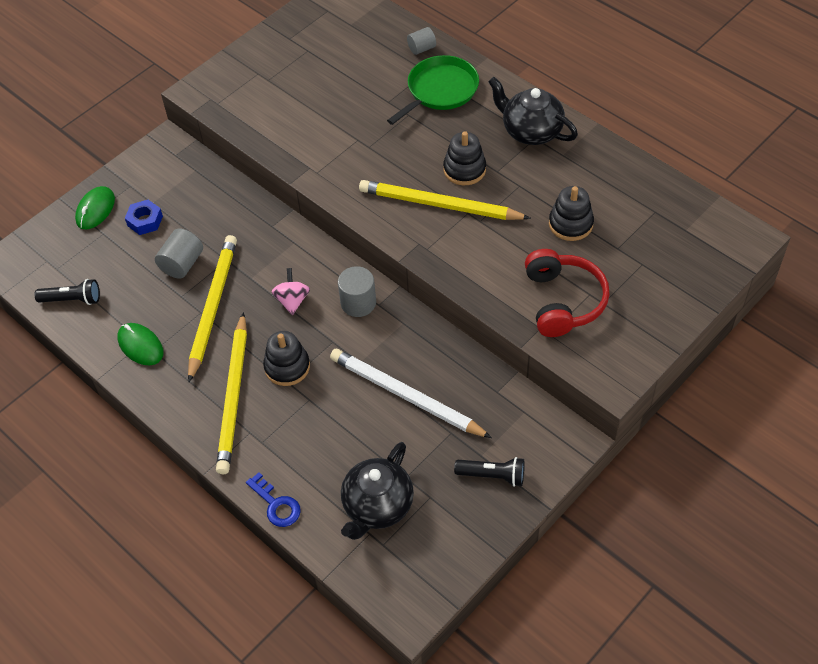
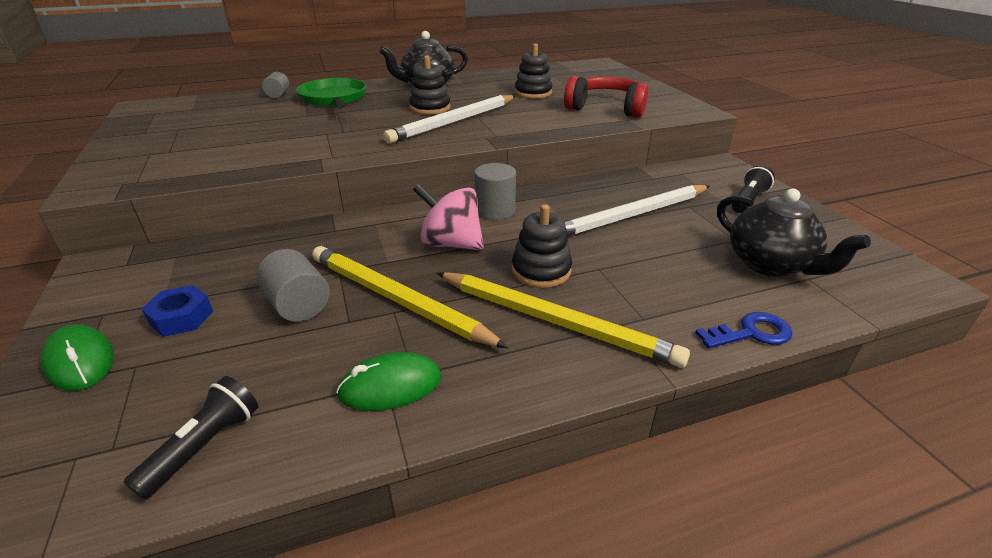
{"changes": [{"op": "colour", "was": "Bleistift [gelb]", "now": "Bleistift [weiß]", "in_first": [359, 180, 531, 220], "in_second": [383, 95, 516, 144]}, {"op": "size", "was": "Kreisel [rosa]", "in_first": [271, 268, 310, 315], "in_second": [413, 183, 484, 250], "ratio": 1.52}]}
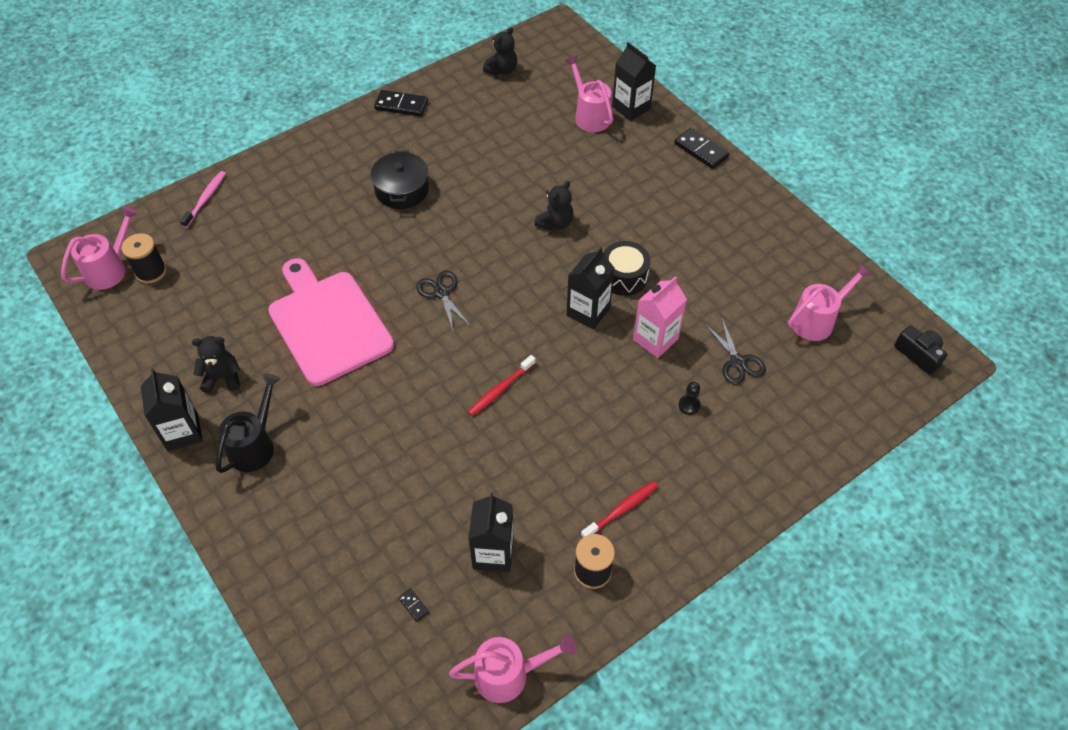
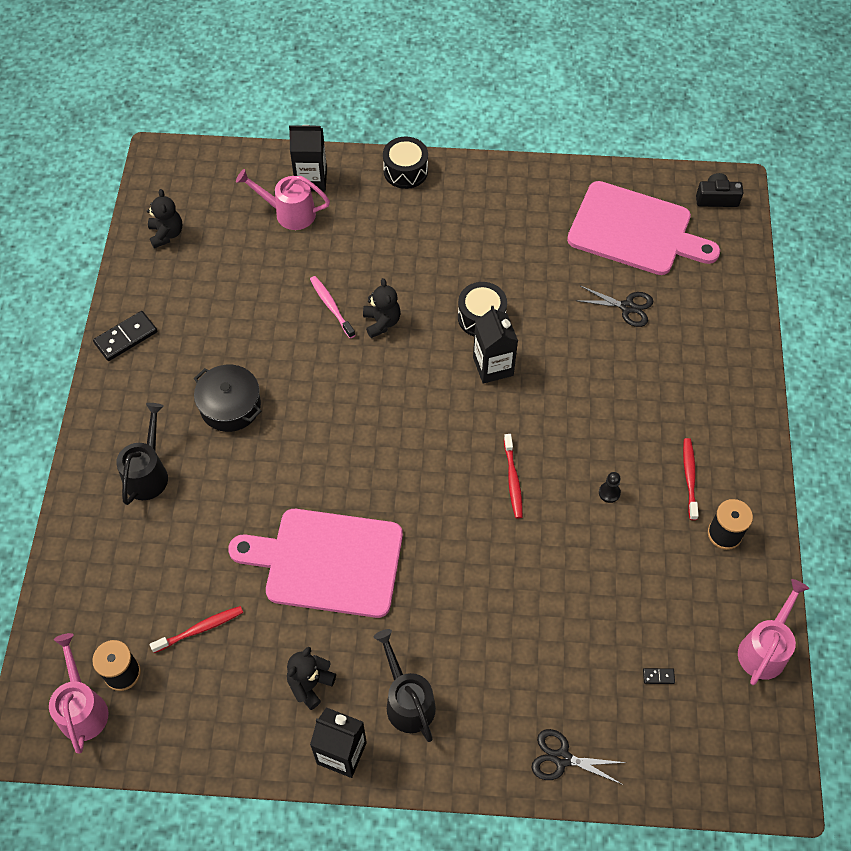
{"changes": [{"op": "exchanged", "was": "Dominostein [schwarz]", "now": "Trommel [schwarz]", "in_first": [674, 128, 729, 169], "in_second": [383, 137, 428, 189]}, {"op": "relocated", "was": "Zahnbürste [rosa]", "in_first": [180, 171, 226, 228], "in_second": [310, 276, 355, 338]}, {"op": "exchanged", "was": "Gießkanne [rosa]", "now": "Schneidebrett [rosa]", "in_first": [788, 264, 872, 341], "in_second": [567, 181, 720, 275]}, {"op": "relocated", "was": "Schere [schwarz]", "in_first": [416, 271, 470, 330], "in_second": [531, 729, 627, 785]}, {"op": "missing", "was": "Getränkekarton [rosa]", "in_first": [633, 276, 687, 358]}, {"op": "relocated", "was": "Bauer [schwarz]", "in_first": [678, 382, 700, 415], "in_second": [599, 472, 621, 503]}, {"op": "missing", "was": "Getränkekarton [schwarz]", "in_first": [468, 493, 514, 572]}, {"op": "appeared", "now": "Gießkanne [schwarz]", "in_second": [116, 403, 168, 505]}, {"op": "appeared", "now": "Zahnbürste [rot]", "in_second": [150, 606, 243, 653]}]}
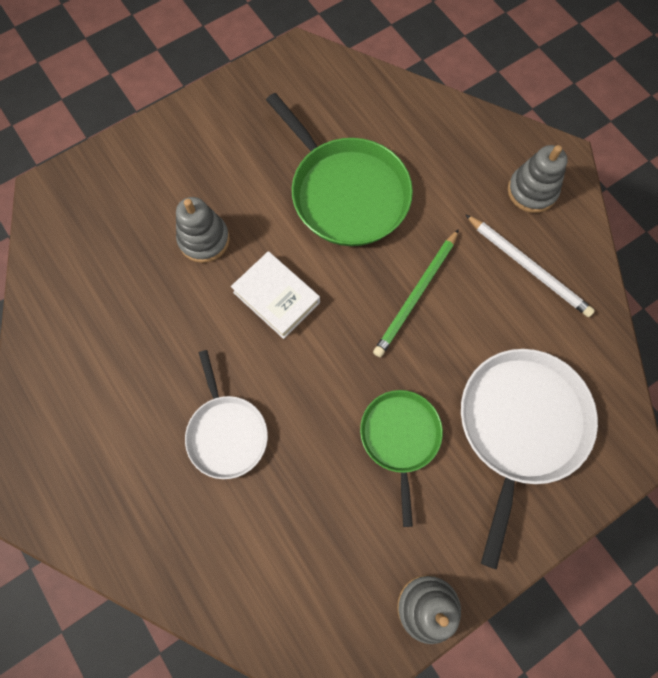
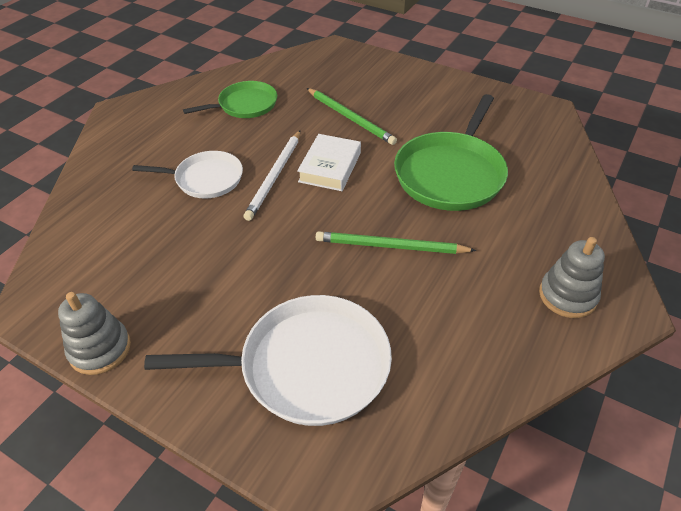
{"changes": [{"op": "exchanged", "was": "Stapelspielzeug [grau]", "now": "Bleistift [grün]", "in_first": [176, 197, 230, 263], "in_second": [307, 88, 397, 145]}, {"op": "relocated", "was": "Bleistift [weiß]", "in_first": [465, 214, 595, 317], "in_second": [244, 130, 301, 221]}, {"op": "spun", "was": "Pfanne [weiß]", "in_first": [185, 350, 268, 479], "in_second": [132, 151, 243, 199], "clockwise": -135}, {"op": "relocated", "was": "Pfanne [grün]", "in_first": [360, 390, 443, 527], "in_second": [183, 81, 277, 118]}]}
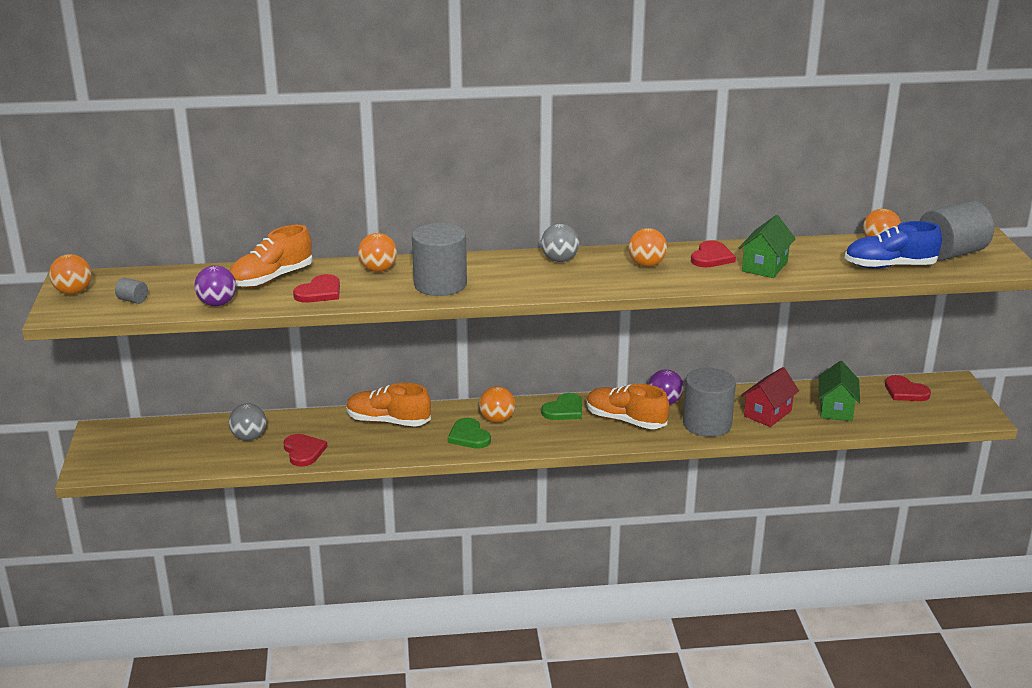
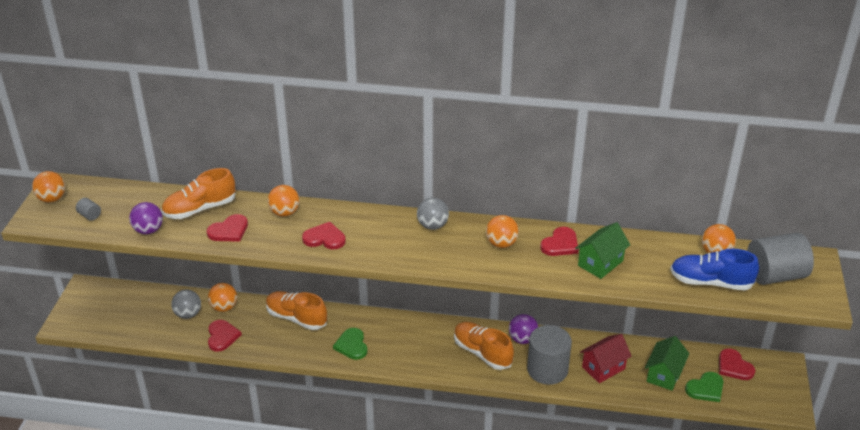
{"changes": [{"op": "exchanged", "was": "Vollzylinder [grau]", "now": "Herz [rot]", "in_first": [412, 223, 467, 296], "in_second": [302, 222, 346, 249]}, {"op": "relocated", "was": "Ball [orange]", "in_first": [479, 386, 515, 423], "in_second": [208, 283, 237, 312]}, {"op": "relocated", "was": "Herz [grün]", "in_first": [541, 393, 582, 420], "in_second": [685, 372, 723, 402]}]}
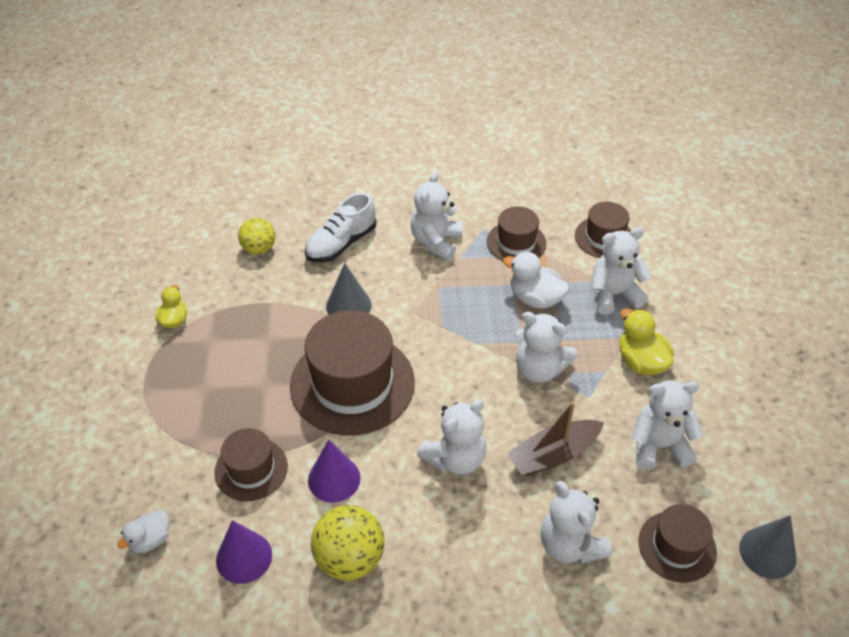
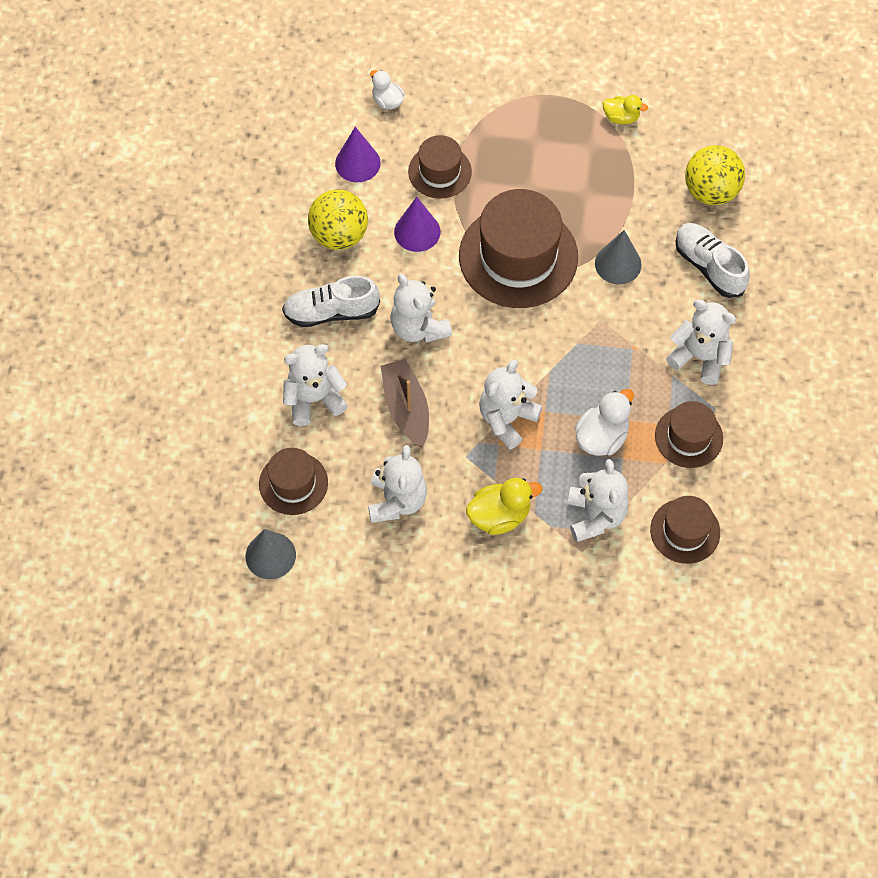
{"changes": [{"op": "size", "was": "Ball [gelb]", "in_first": [238, 218, 275, 255], "in_second": [685, 145, 745, 205], "ratio": 1.52}, {"op": "appeared", "now": "Schuh [weiß]", "in_second": [282, 276, 380, 327]}]}
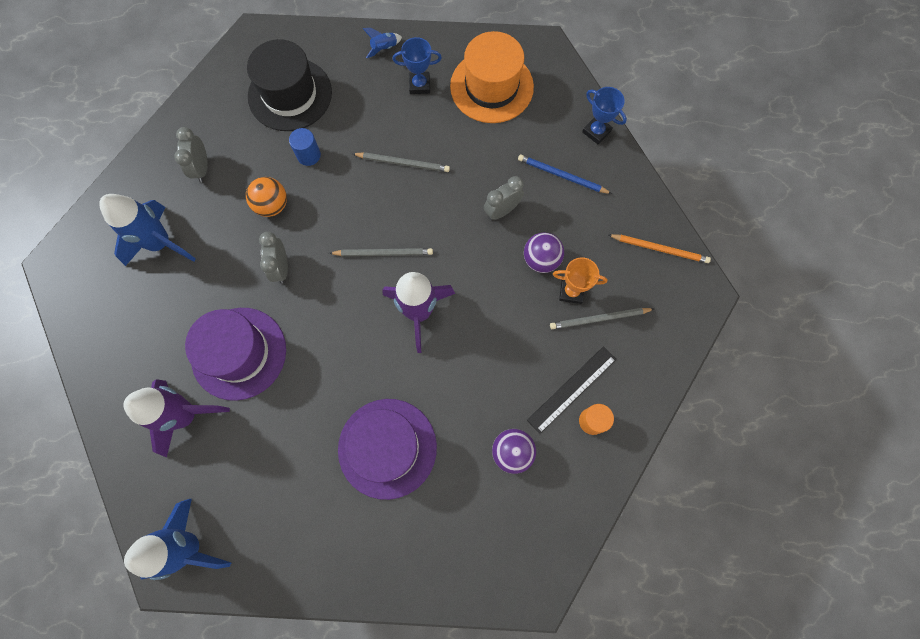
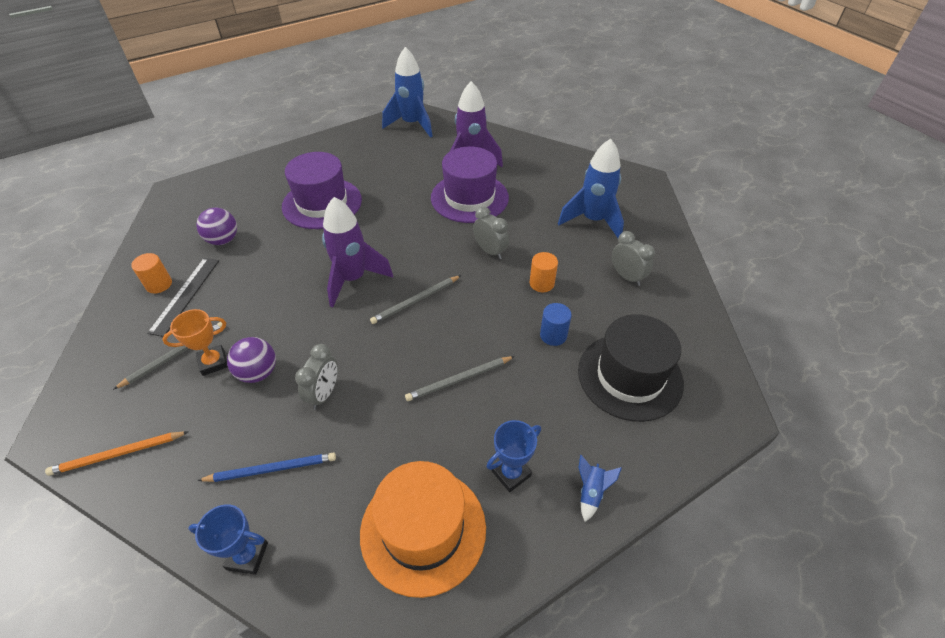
{"changes": [{"op": "exchanged", "was": "Ball [orange]", "now": "Vollzylinder [orange]", "in_first": [246, 177, 287, 217], "in_second": [530, 252, 558, 292]}]}
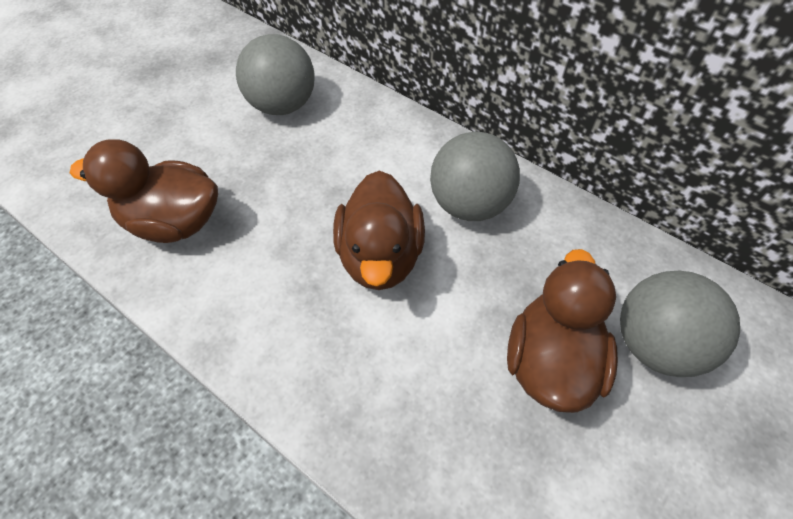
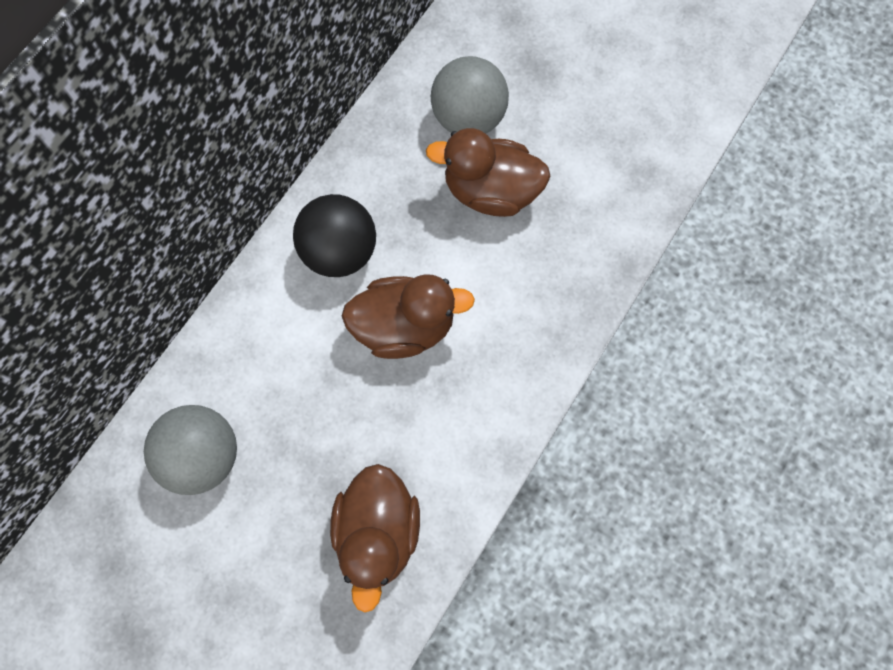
{"changes": [{"op": "colour", "was": "Ball [grau]", "now": "Ball [schwarz]", "in_first": [430, 132, 520, 221], "in_second": [293, 194, 376, 277]}]}
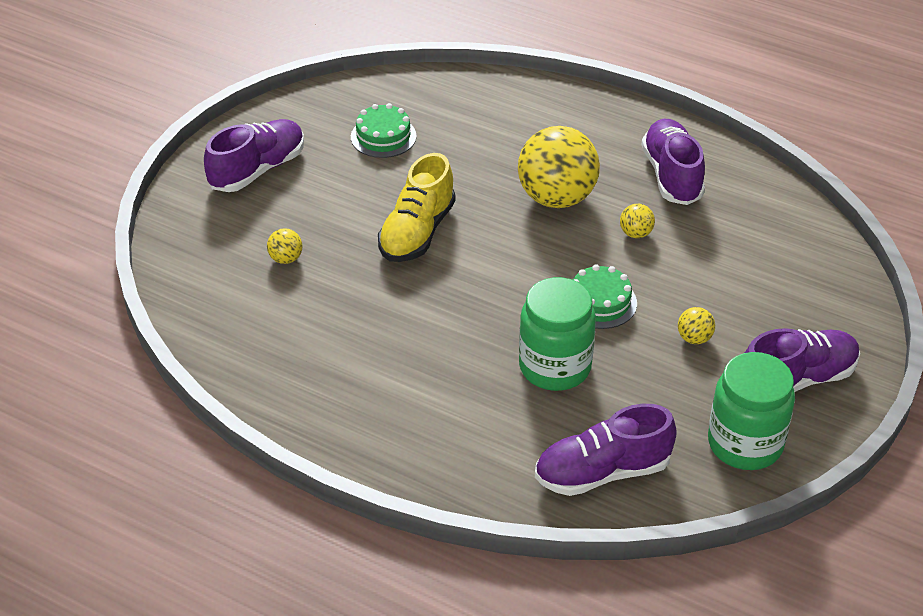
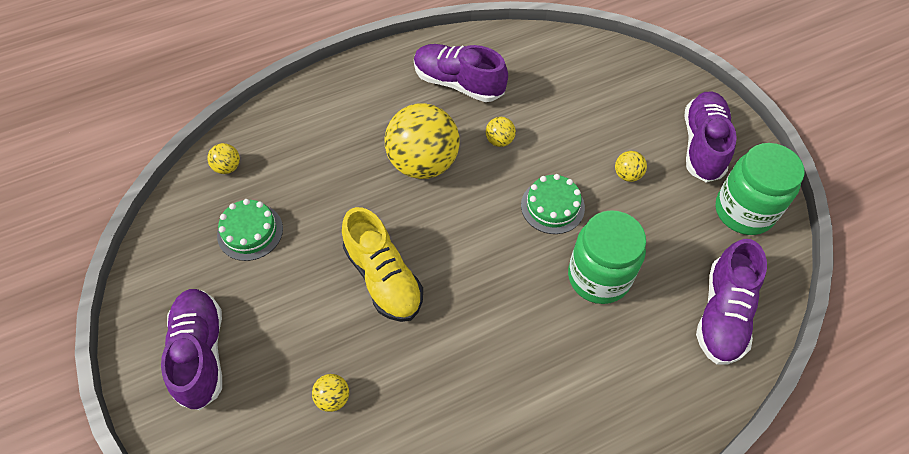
{"changes": [{"op": "appeared", "now": "Ball [gelb]", "in_second": [207, 143, 240, 174]}]}
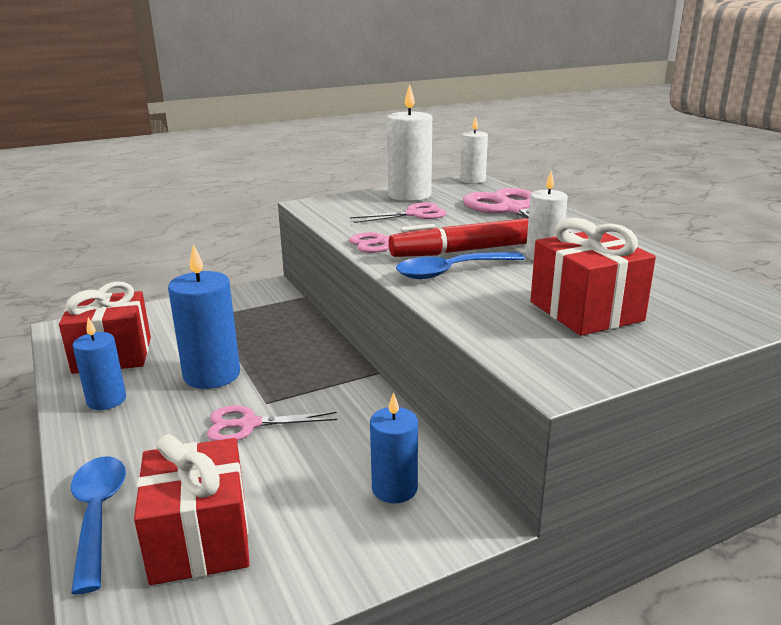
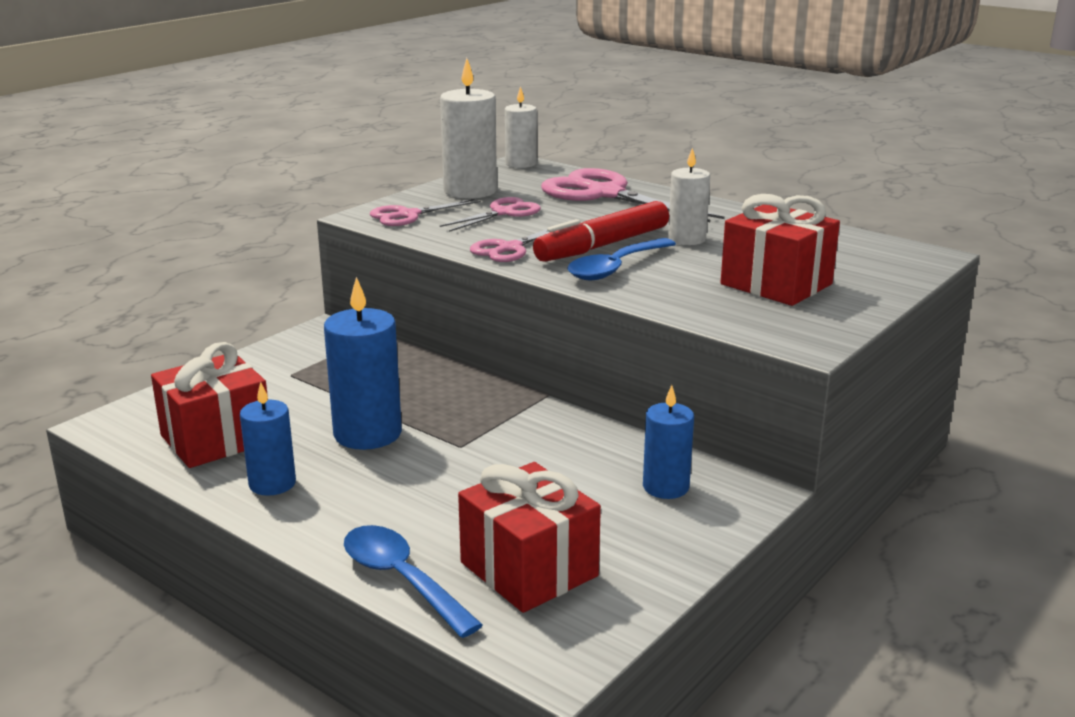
{"changes": [{"op": "relocated", "was": "Schere [rosa]", "in_first": [207, 406, 337, 441], "in_second": [370, 199, 481, 226]}]}
